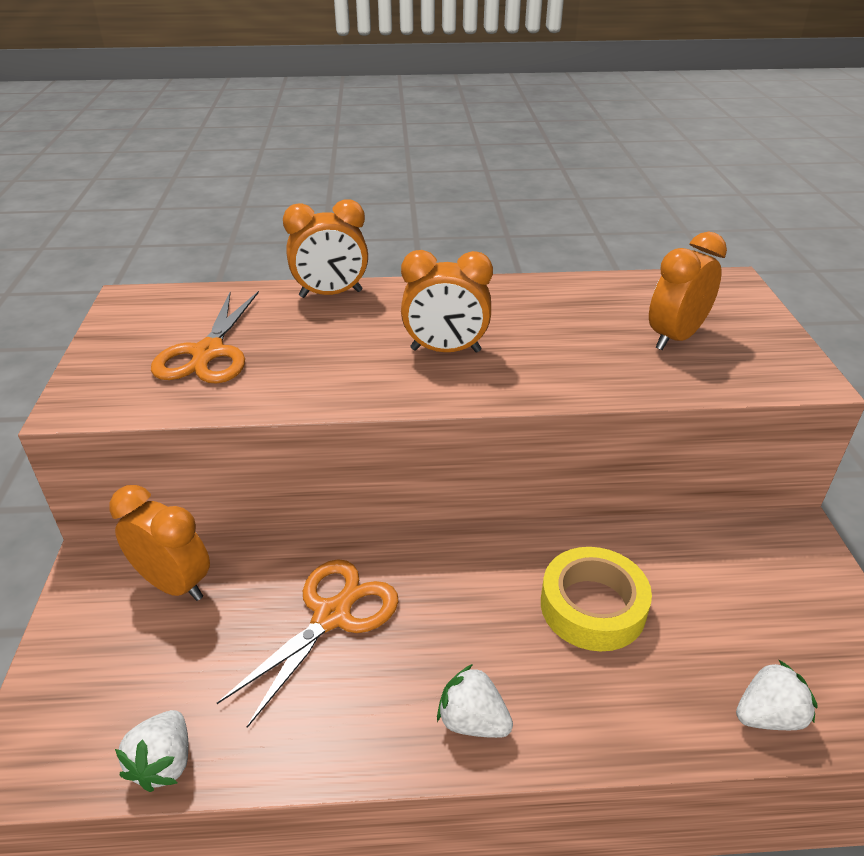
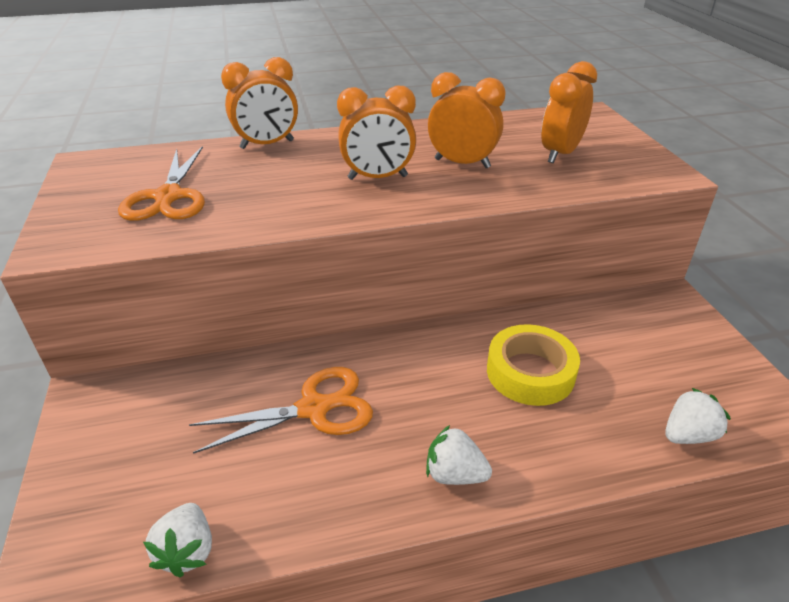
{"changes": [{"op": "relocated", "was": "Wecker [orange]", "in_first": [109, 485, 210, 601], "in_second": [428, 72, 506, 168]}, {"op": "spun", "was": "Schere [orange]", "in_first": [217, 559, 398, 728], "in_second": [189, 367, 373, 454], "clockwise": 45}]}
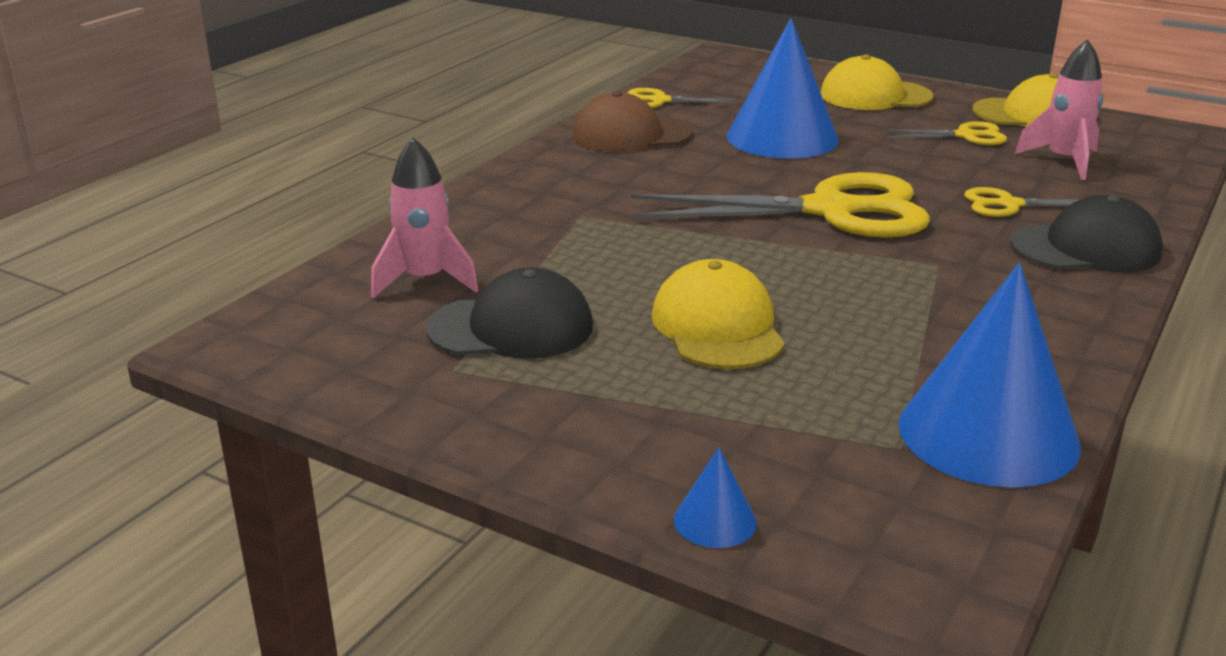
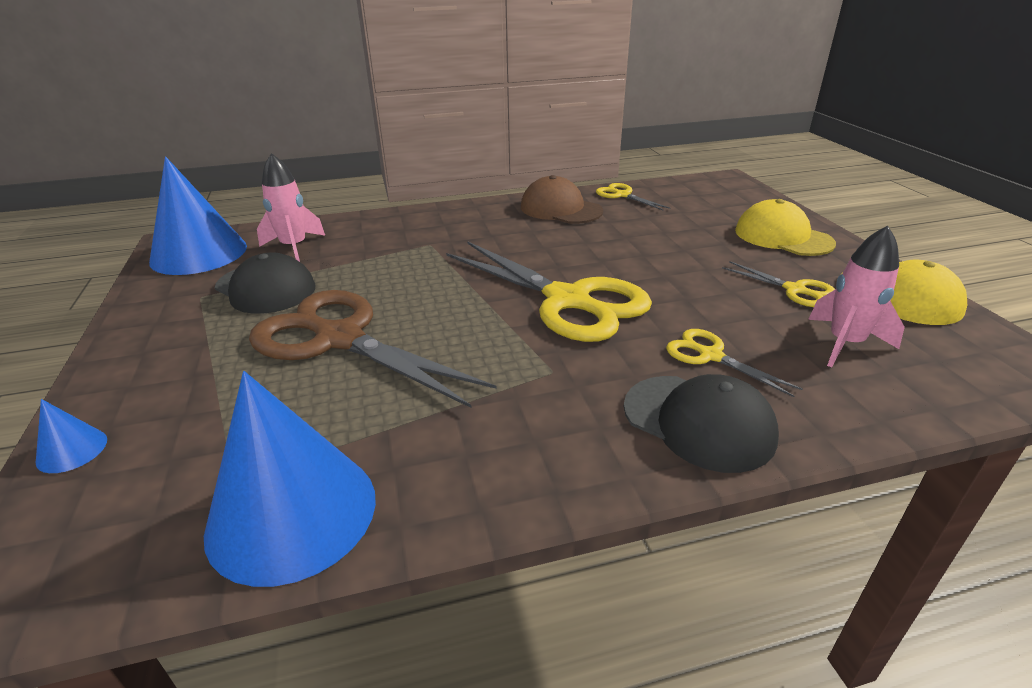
{"changes": [{"op": "relocated", "was": "Kegel [blau]", "in_first": [727, 18, 839, 159], "in_second": [149, 156, 247, 275]}, {"op": "exchanged", "was": "Kappe [gelb]", "now": "Schere [braun]", "in_first": [652, 259, 785, 369], "in_second": [249, 290, 497, 408]}]}
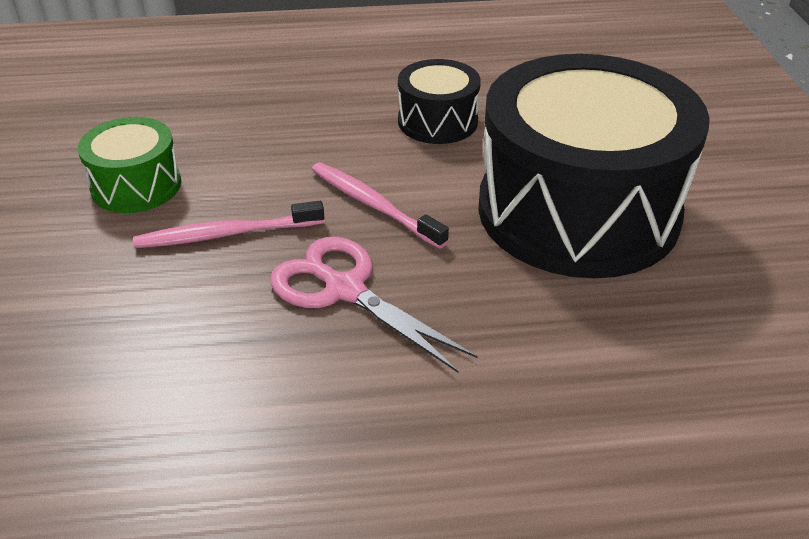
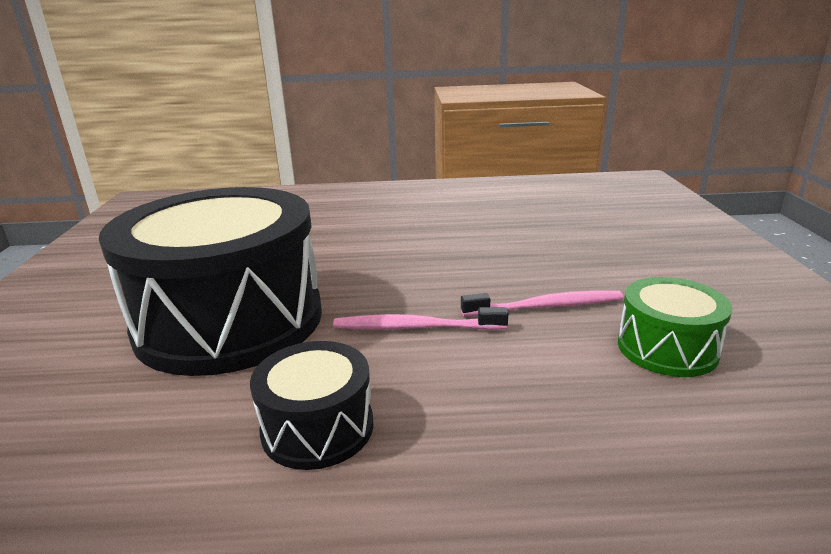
{"changes": [{"op": "spun", "was": "Zahnbürste [rosa]", "in_first": [312, 162, 449, 249], "in_second": [333, 307, 508, 330], "clockwise": 135}, {"op": "missing", "was": "Schere [rosa]", "in_first": [270, 237, 478, 373]}]}
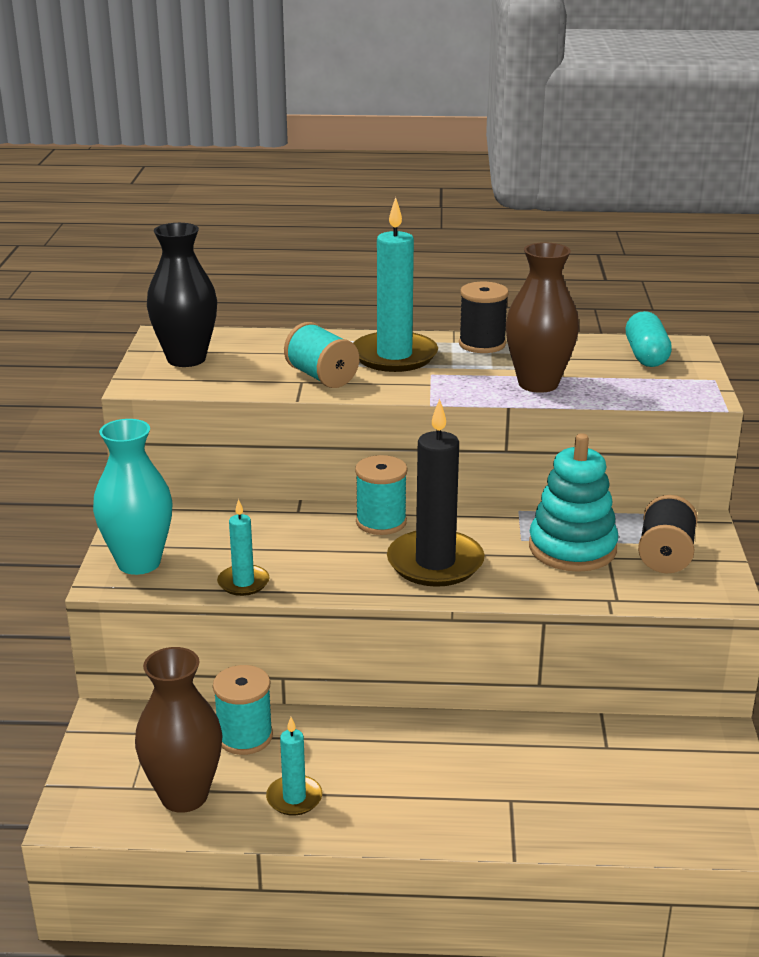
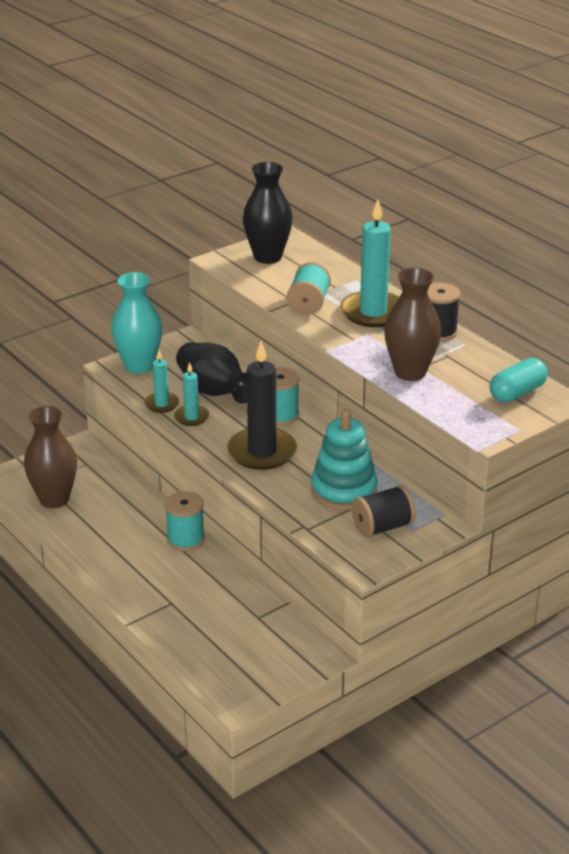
{"changes": [{"op": "relocated", "was": "Garnrolle [türkis]", "in_first": [213, 665, 273, 755], "in_second": [165, 491, 205, 551]}, {"op": "relocated", "was": "Kerze [türkis]", "in_first": [266, 717, 322, 816], "in_second": [174, 362, 209, 426]}, {"op": "appeared", "now": "Vase [schwarz]", "in_second": [176, 342, 247, 404]}]}
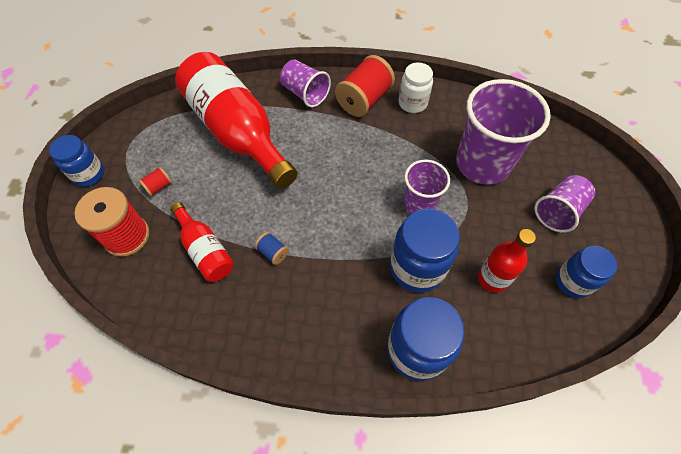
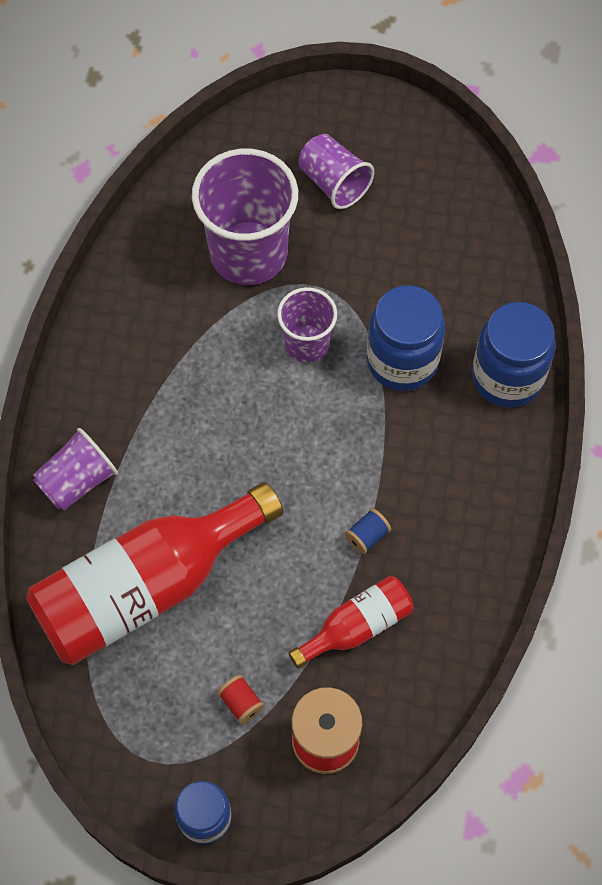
{"changes": [{"op": "missing", "was": "Garnrolle [rot]", "in_first": [335, 55, 395, 117]}, {"op": "missing", "was": "Einmachglas [weiß]", "in_first": [399, 62, 433, 113]}, {"op": "missing", "was": "Flasche [rot]", "in_first": [478, 229, 536, 293]}, {"op": "missing", "was": "Einmachglas [blau]", "in_first": [556, 246, 617, 298]}]}
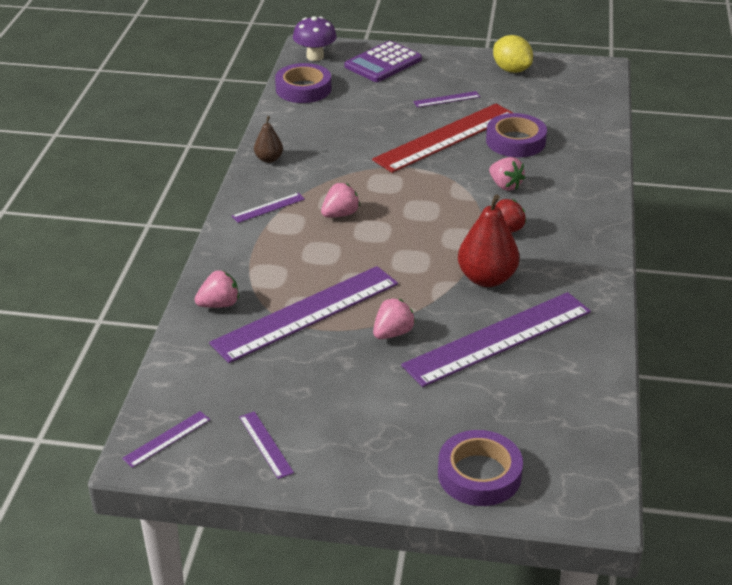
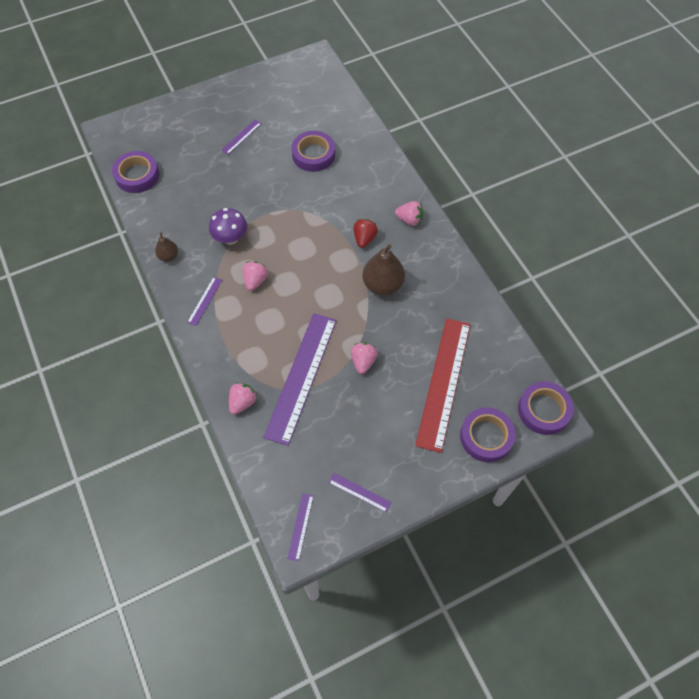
{"changes": [{"op": "relocated", "was": "Pilz [lila]", "in_first": [293, 16, 337, 61], "in_second": [209, 208, 247, 245]}, {"op": "missing", "was": "Zitrone [gelb]", "in_first": [493, 35, 533, 73]}, {"op": "missing", "was": "Taschenrechner [lila]", "in_first": [344, 41, 422, 82]}, {"op": "relocated", "was": "Lineal [rot]", "in_first": [372, 104, 513, 173], "in_second": [415, 318, 471, 453]}, {"op": "relocated", "was": "Erdbeere [rosa]", "in_first": [489, 157, 525, 191], "in_second": [395, 201, 423, 226]}, {"op": "colour", "was": "Birne [rot]", "now": "Birne [braun]", "in_first": [458, 194, 520, 287], "in_second": [363, 244, 405, 296]}, {"op": "missing", "was": "Lineal [lila]", "in_first": [401, 292, 591, 387]}, {"op": "appeared", "now": "Klebeband [lila]", "in_second": [518, 381, 574, 435]}]}
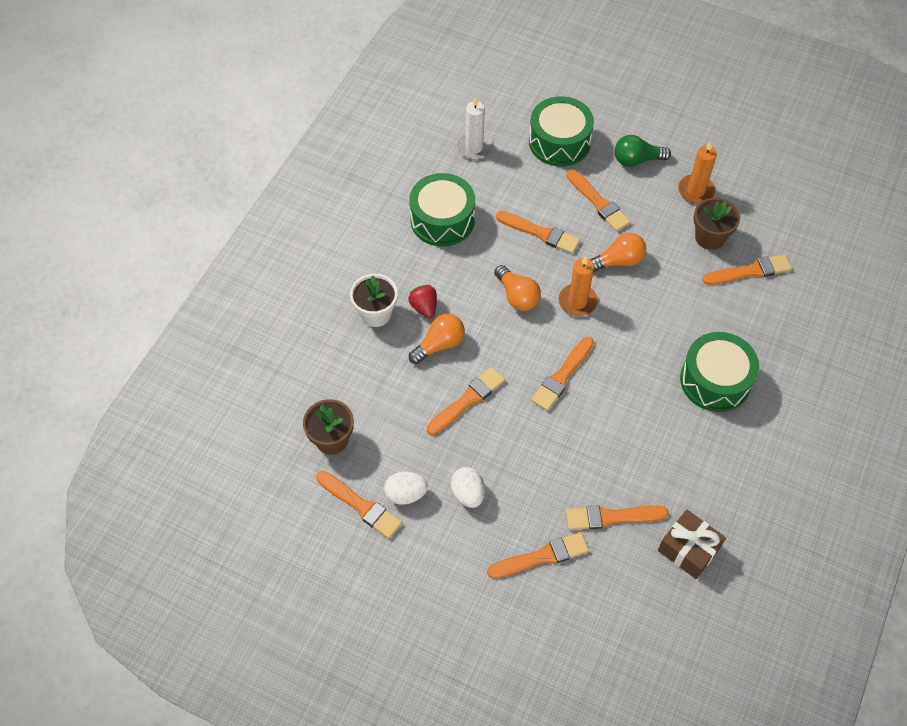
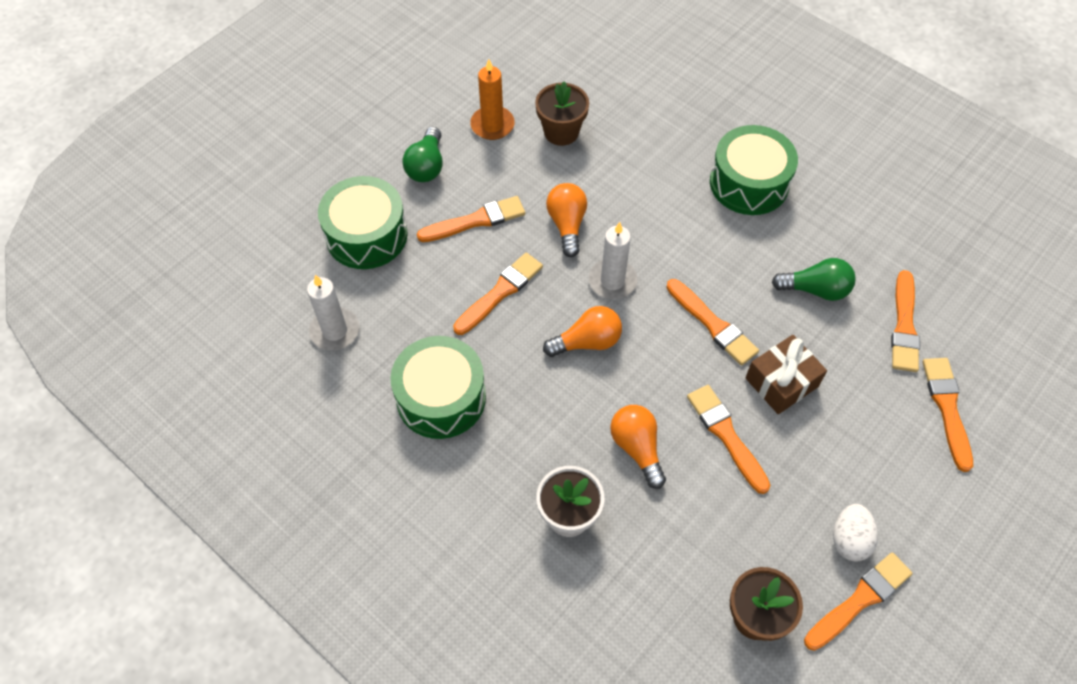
{"changes": [{"op": "missing", "was": "Pinsel [orange]", "in_first": [702, 254, 792, 285]}, {"op": "colour", "was": "Kerze [orange]", "now": "Kerze [weiß]", "in_first": [558, 256, 598, 316], "in_second": [589, 222, 637, 299]}, {"op": "missing", "was": "Erdbeere [rot]", "in_first": [408, 285, 437, 318]}, {"op": "missing", "was": "Ei [weiß]", "in_first": [451, 467, 485, 508]}, {"op": "relocated", "was": "Geschenk [braun]", "in_first": [658, 510, 726, 579], "in_second": [745, 335, 827, 414]}, {"op": "appeared", "now": "Glühbirne [grün]", "in_second": [772, 258, 856, 301]}]}
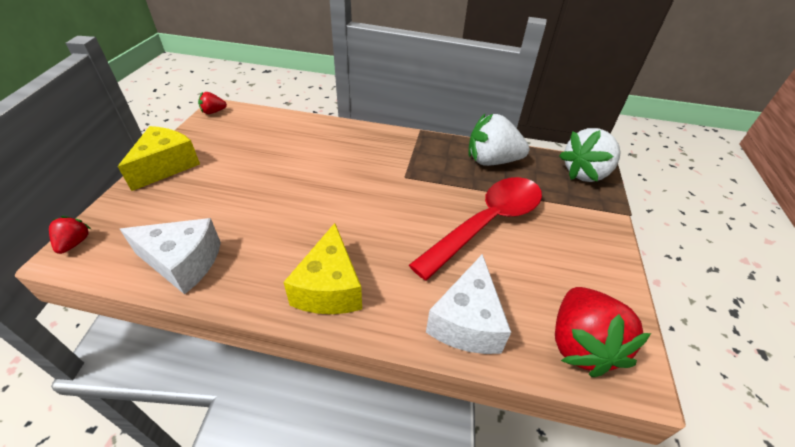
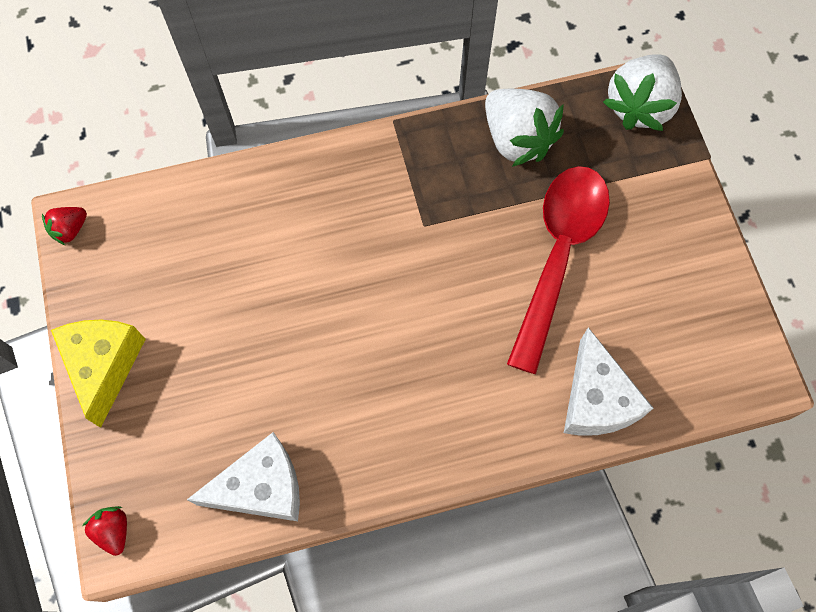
{"changes": [{"op": "spun", "was": "Erdbeere [weiß]", "in_first": [468, 114, 530, 166], "in_second": [485, 89, 564, 167], "clockwise": -105}, {"op": "missing", "was": "Käse [gelb]", "in_first": [283, 223, 362, 314]}, {"op": "missing", "was": "Erdbeere [rot]", "in_first": [555, 287, 651, 377]}]}
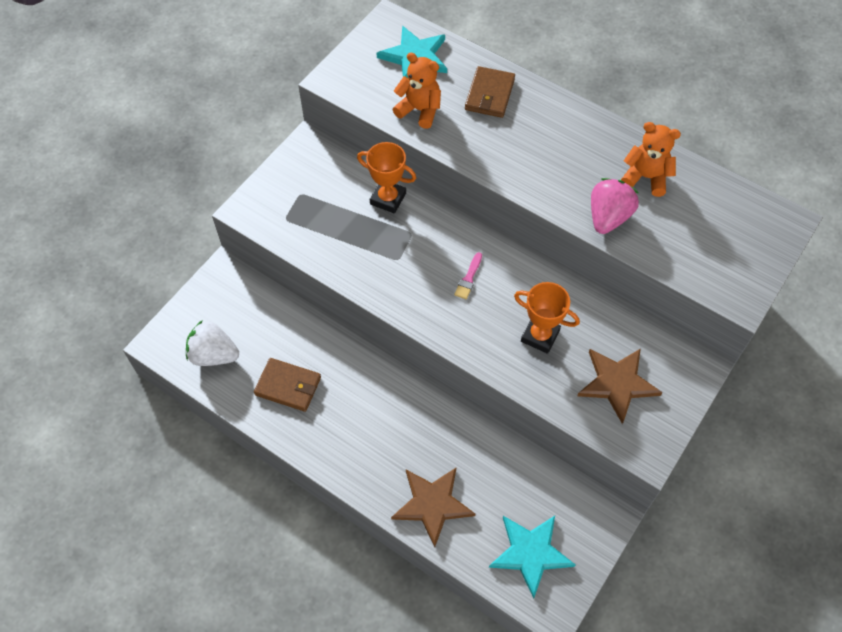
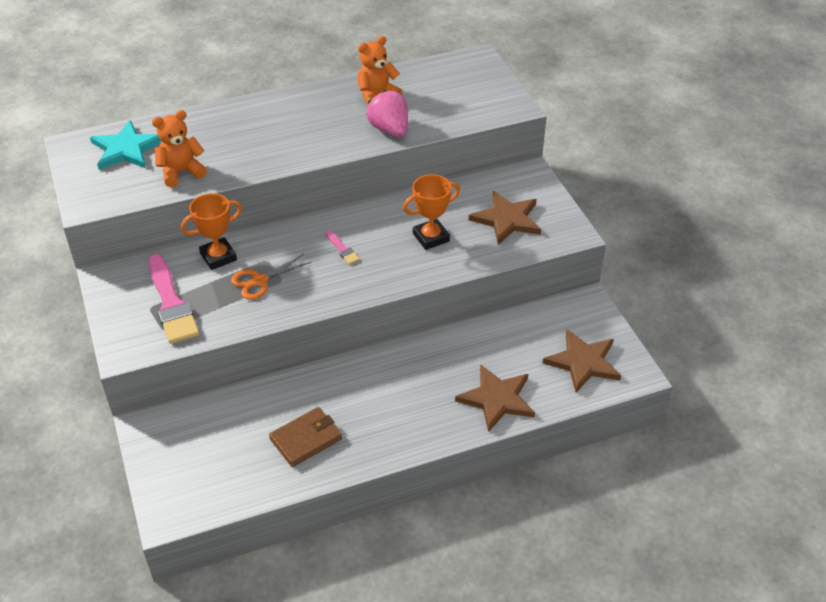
{"changes": [{"op": "missing", "was": "Geldbörse [braun]", "in_first": [465, 66, 515, 118]}, {"op": "missing", "was": "Erdbeere [weiß]", "in_first": [186, 320, 239, 366]}, {"op": "colour", "was": "Stern [türkis]", "now": "Stern [braun]", "in_first": [489, 516, 575, 599], "in_second": [543, 329, 621, 393]}, {"op": "appeared", "now": "Pinsel [rosa]", "in_second": [148, 254, 199, 344]}, {"op": "appeared", "now": "Schere [orange]", "in_second": [231, 254, 311, 300]}]}
